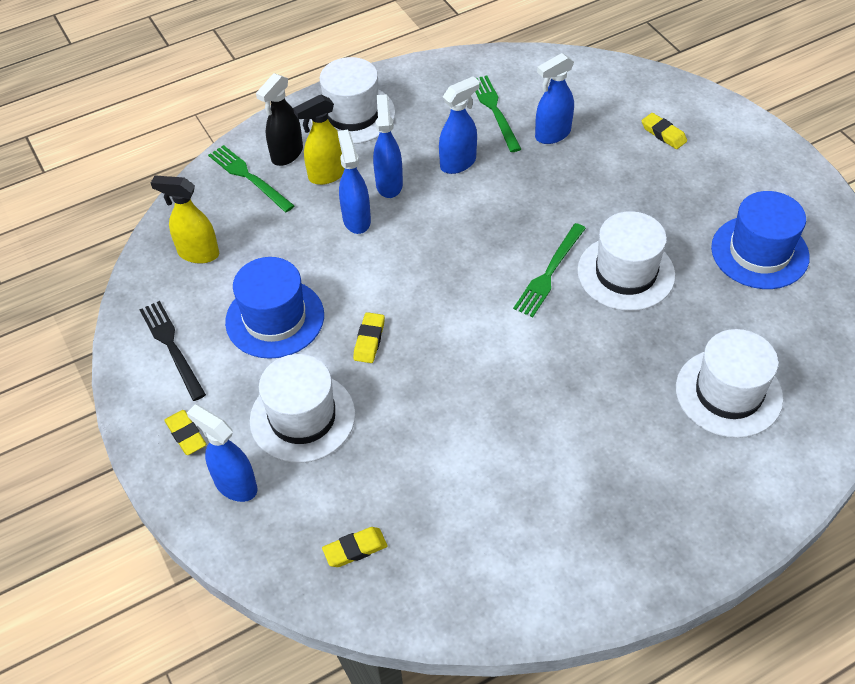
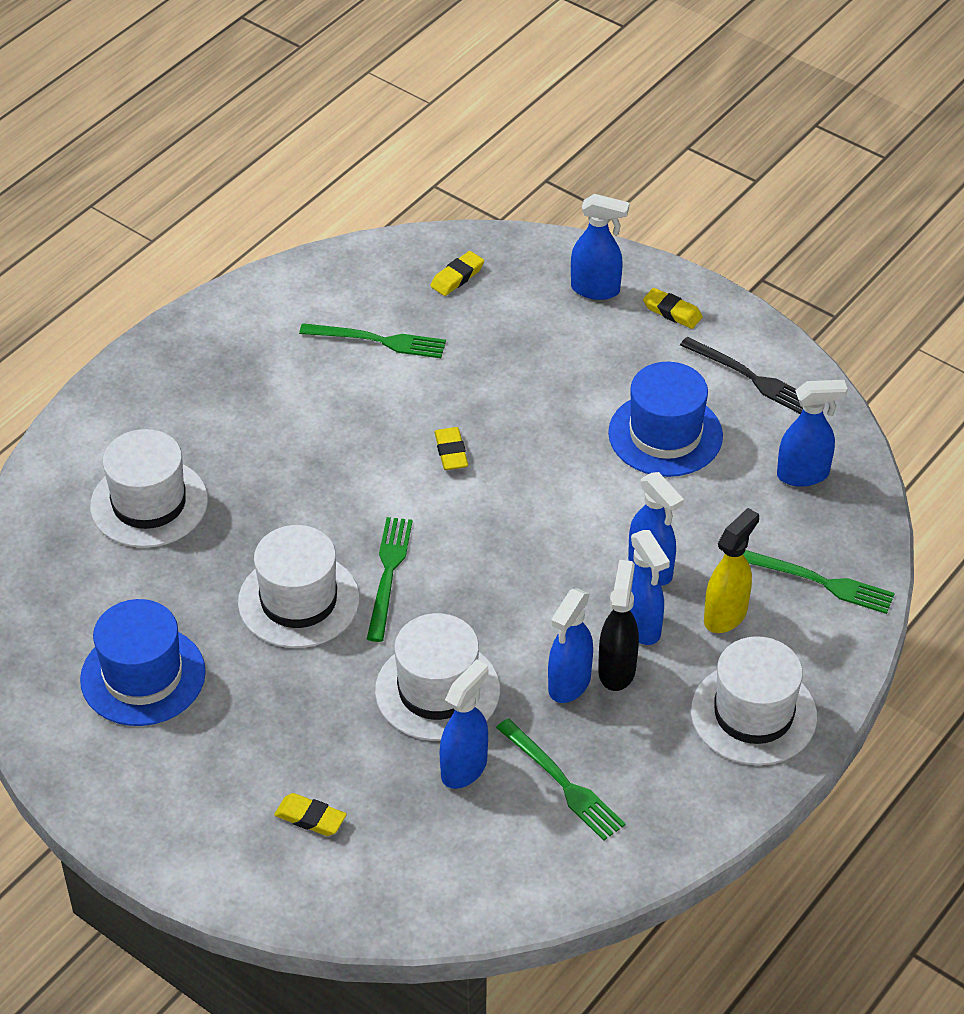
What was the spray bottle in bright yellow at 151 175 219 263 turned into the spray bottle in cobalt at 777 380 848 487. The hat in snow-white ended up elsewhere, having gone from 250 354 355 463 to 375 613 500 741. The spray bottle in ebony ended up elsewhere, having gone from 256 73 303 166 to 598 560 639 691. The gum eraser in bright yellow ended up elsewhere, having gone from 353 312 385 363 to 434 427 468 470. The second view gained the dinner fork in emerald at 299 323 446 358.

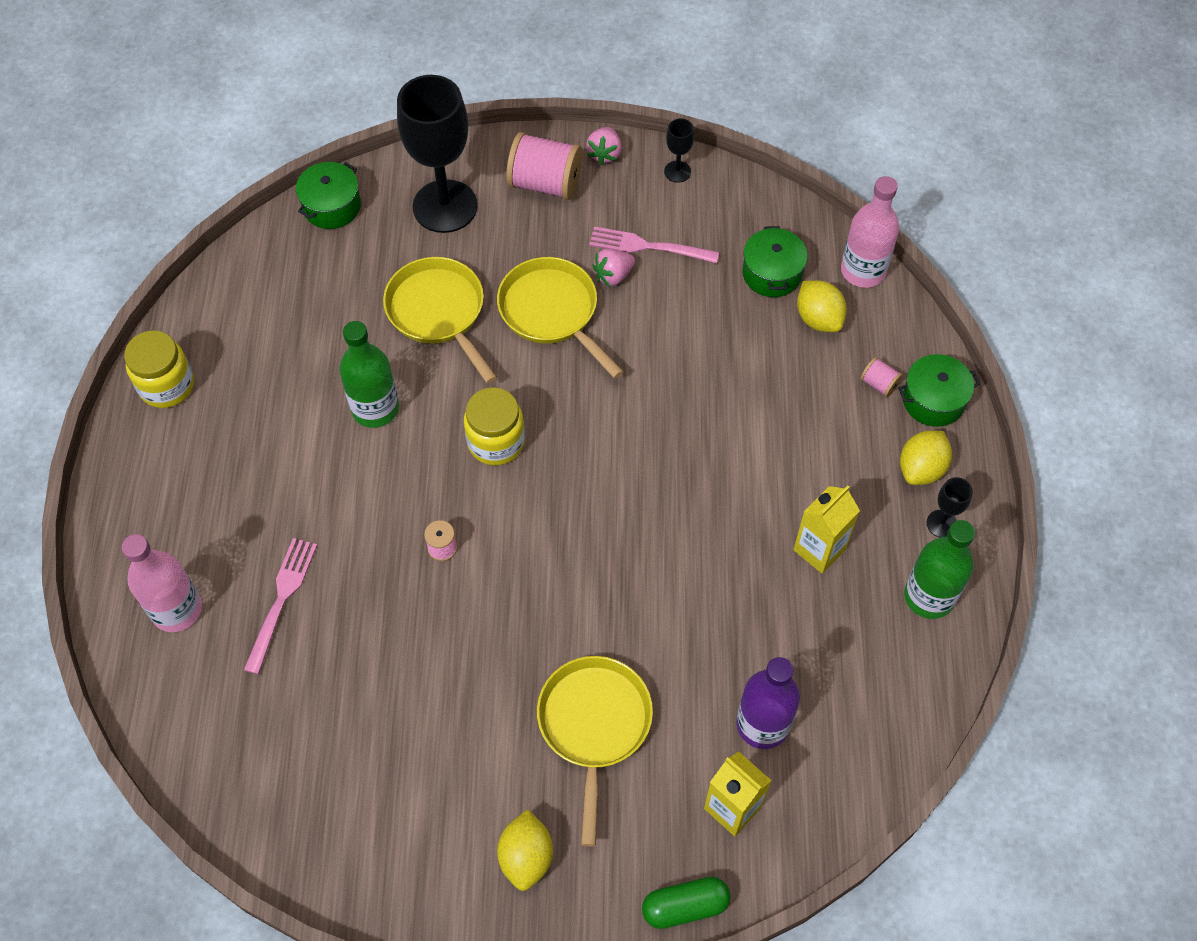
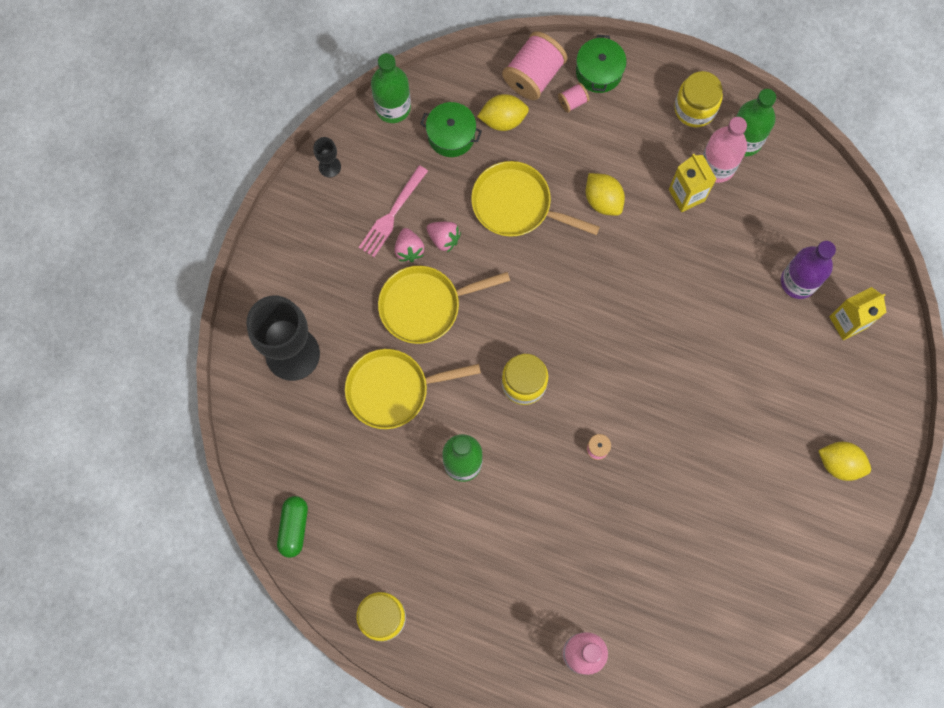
The second view lost the dinner fork in rose-pink at 244 538 317 674. The second view lost the cooking pot in emerald at 296 162 361 229. The bobbin in rose-pink ended up elsewhere, having gone from 506 132 582 200 to 502 31 568 100. The pan in bright yellow ended up elsewhere, having gone from 537 656 653 847 to 471 161 600 237. The strawberry in rose-pink ended up elsewhere, having gone from 586 127 622 165 to 427 222 461 252. The pill shape in emerald ended up elsewhere, having gone from 642 877 731 929 to 277 496 308 558. The drink bottle in rose-pink ended up elsewhere, having gone from 841 176 899 288 to 703 117 747 183. The lemon in bright yellow ended up elsewhere, having gone from 900 431 952 485 to 586 173 625 216. Where the chalice in ebony stood at 927 477 973 537, the jar in bright yellow came to stand at 674 71 723 127. The second view gained the drink bottle in emerald at 371 53 411 123.

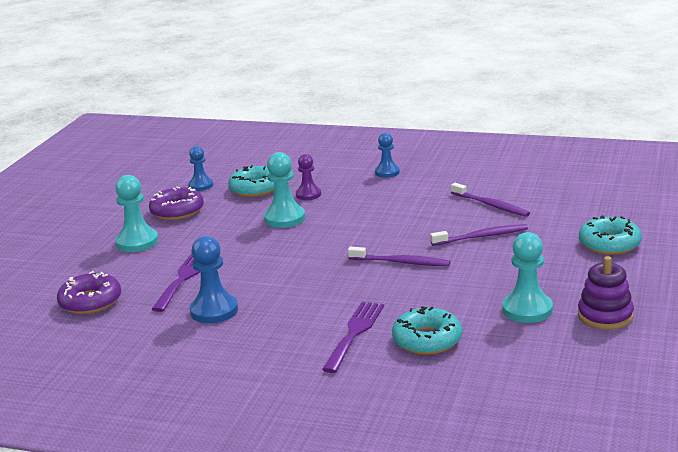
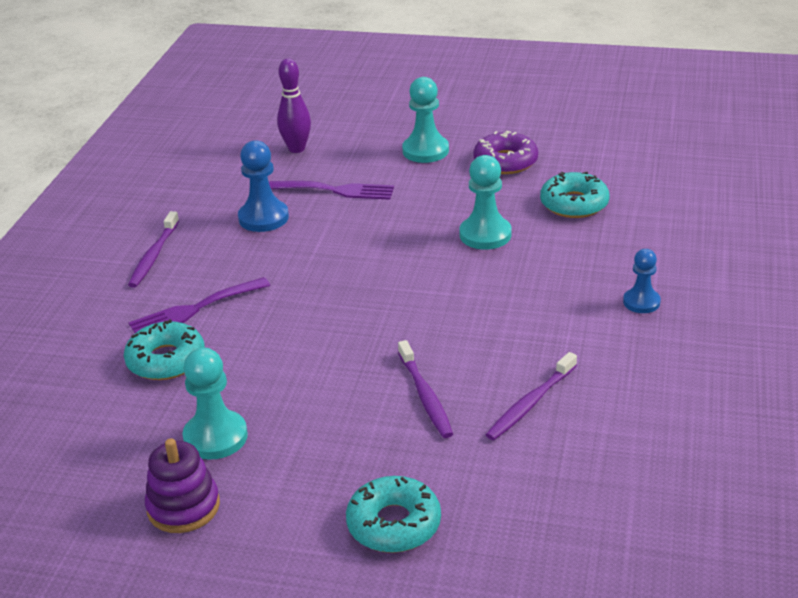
Where the glazed donut in royal purple stood at 57 271 121 314, the skittle in royal purple came to stand at 277 58 311 153. The second view lost the chess pawn in cobalt at 188 146 213 191. The second view lost the chess pawn in royal purple at 296 154 321 200. The dinner fork in royal purple at 322 302 384 373 ended up facing another way, 135 degrees clockwise from before. The tooth brush in royal purple ended up elsewhere, having gone from 348 247 450 266 to 128 211 179 288.

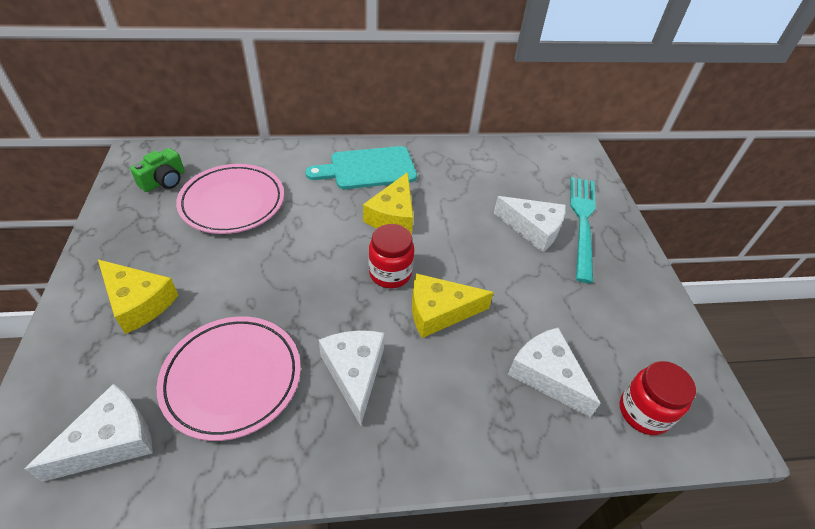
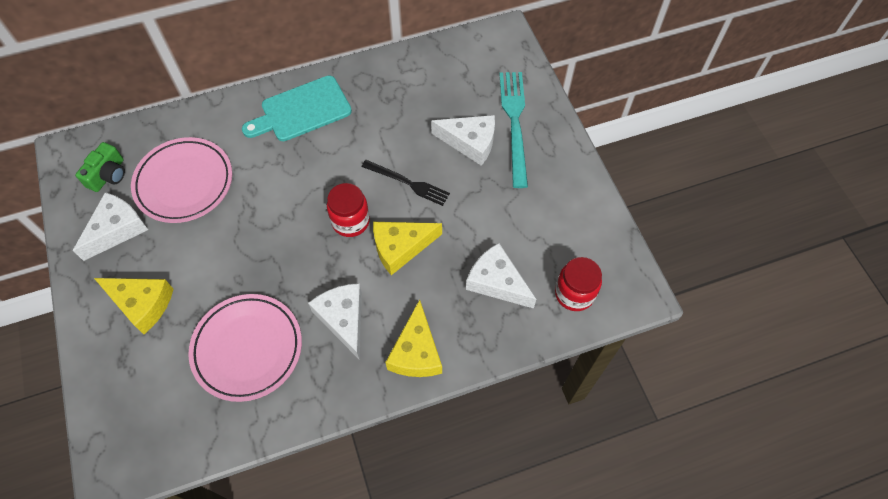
The piece of cheese in snow-white ended up elsewhere, having gone from 25 384 153 482 to 73 192 148 261. The piece of cheese in bright yellow ended up elsewhere, having gone from 363 172 413 235 to 385 299 442 377. The second view gained the dinner fork in ebony at 361 160 450 206.

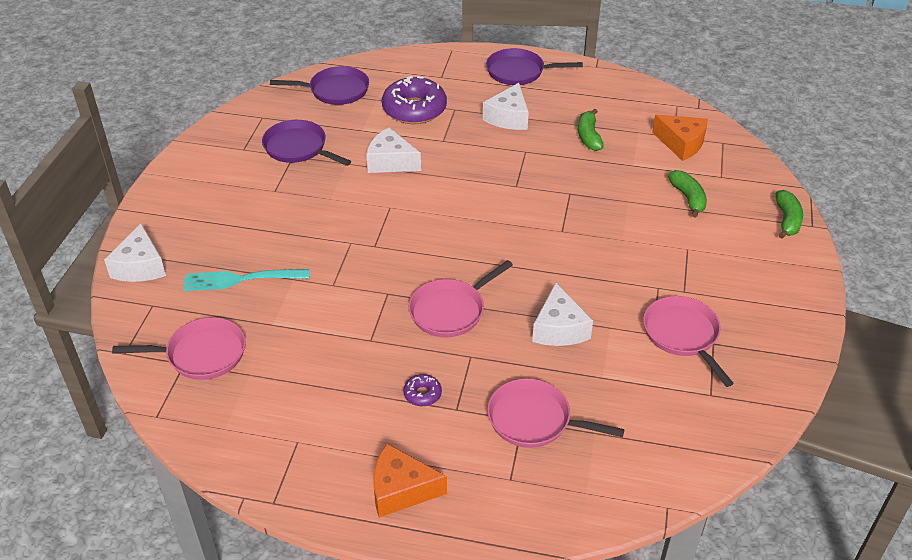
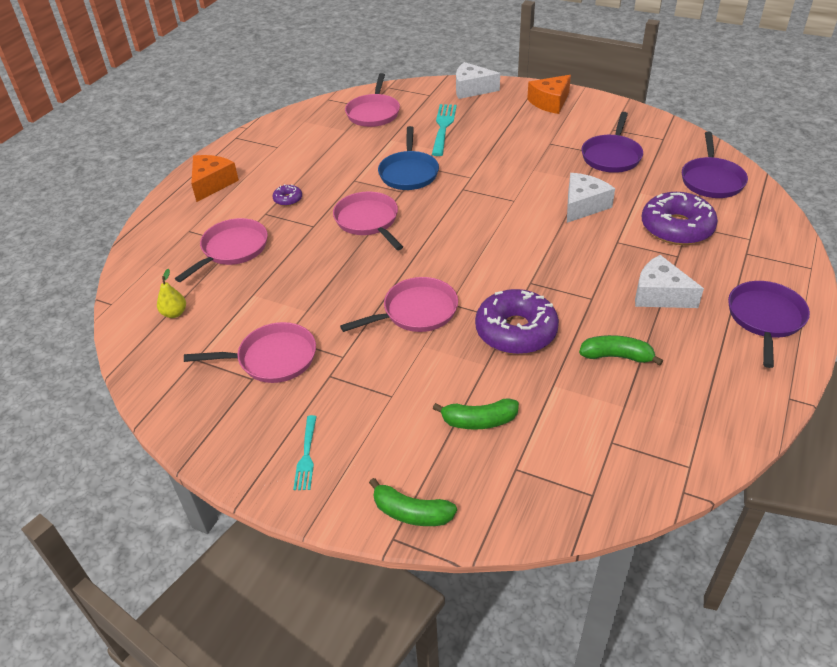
The pan in royal purple at 262 120 351 166 ended up facing another way, 150 degrees clockwise from before. The second view lost the piece of cheese in snow-white at 532 283 593 346. The piece of cheese in bright orange ended up elsewhere, having gone from 652 115 708 161 to 527 75 571 114. The second view gained the toy pear in bright yellow at 157 269 186 318. The second view gained the dinner fork in aqua at 293 415 317 490. The second view gained the pan in rose-pink at 340 277 458 332. The second view gained the pan in cobalt at 378 126 439 190. The second view gained the glazed donut in royal purple at 475 289 559 354.

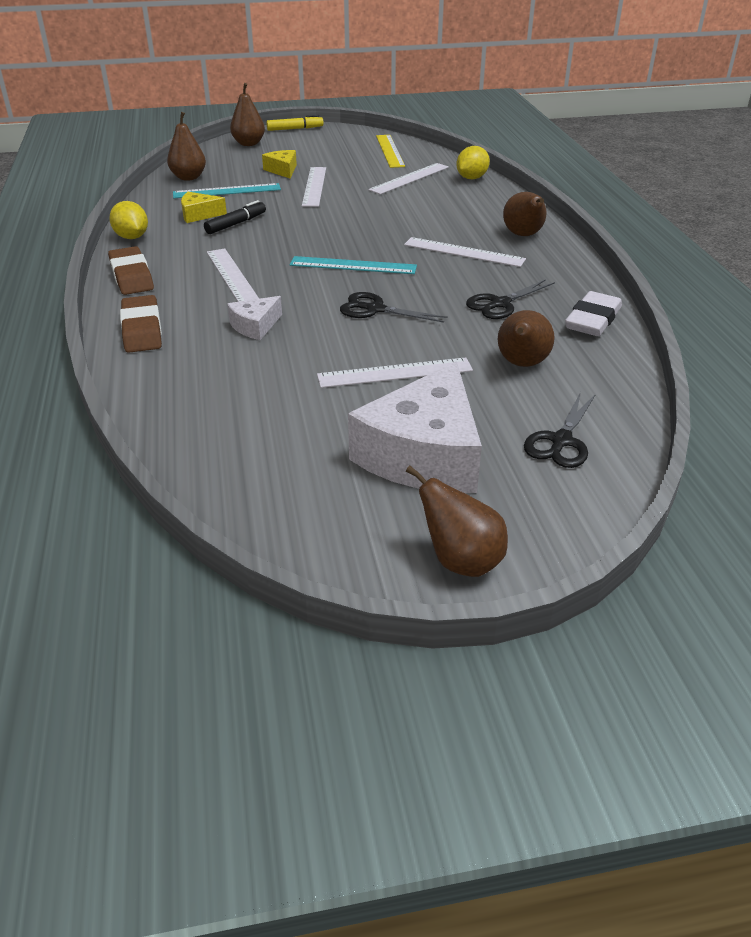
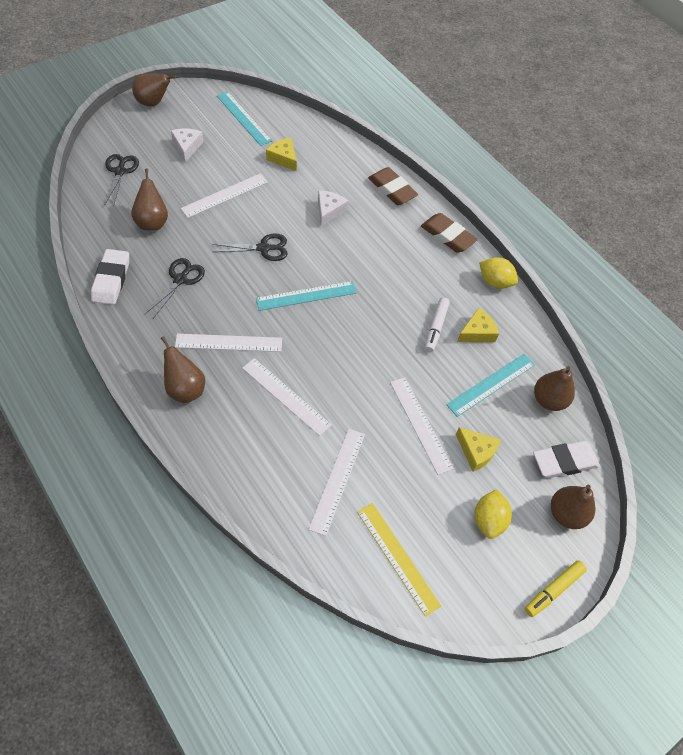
What was the felt pen in ebony at 204 200 266 234 turned into the felt pen in snow-white at 425 297 450 352. The straightedge in snow-white ended up elsewhere, having gone from 207 248 259 302 to 242 358 331 436. The size of the piece of cheese in snow-white at 348 362 482 493 changed by a factor of 0.46. The lemon in bright yellow ended up elsewhere, having gone from 456 146 490 179 to 474 489 512 539. The second view gained the straightedge in aqua at 217 92 272 146. The second view gained the piece of cheese in bright yellow at 266 138 297 171. The second view gained the gum eraser in snow-white at 533 441 600 478.

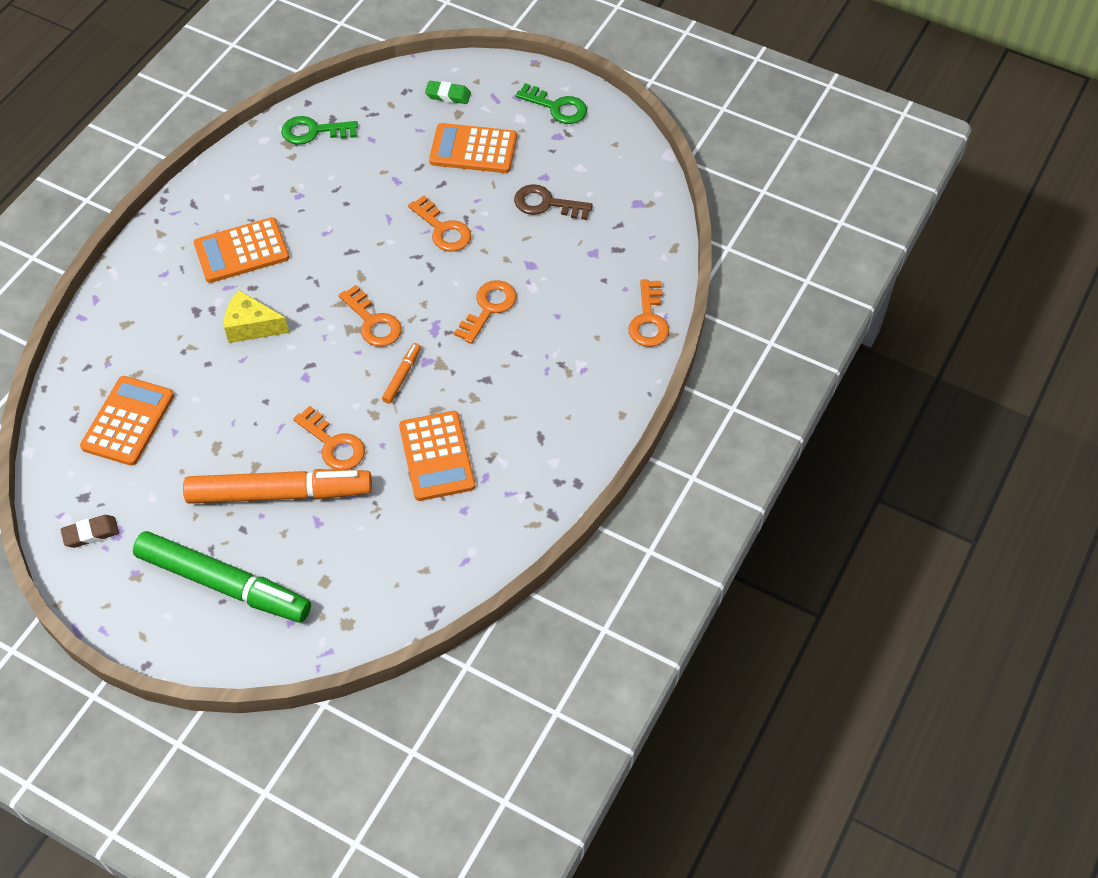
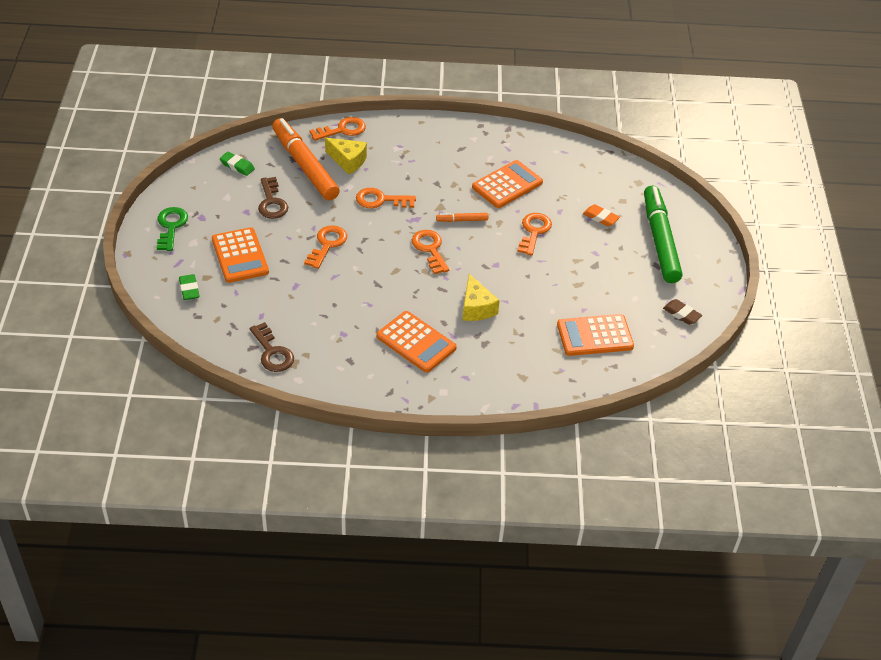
The felt pen in bright orange ended up elsewhere, having gone from 183 469 372 504 to 272 118 340 200. What was the latchkey in emerald at 281 116 358 145 turned into the latchkey in brown at 249 322 294 372. The latchkey in bright orange at 339 285 402 347 ended up facing another way, 45 degrees counterclockwise from before. The second view gained the gum eraser in emerald at 220 152 255 176. The second view gained the piece of cheese in bright yellow at 325 138 367 174. The second view gained the gum eraser in bright orange at 583 204 620 226.

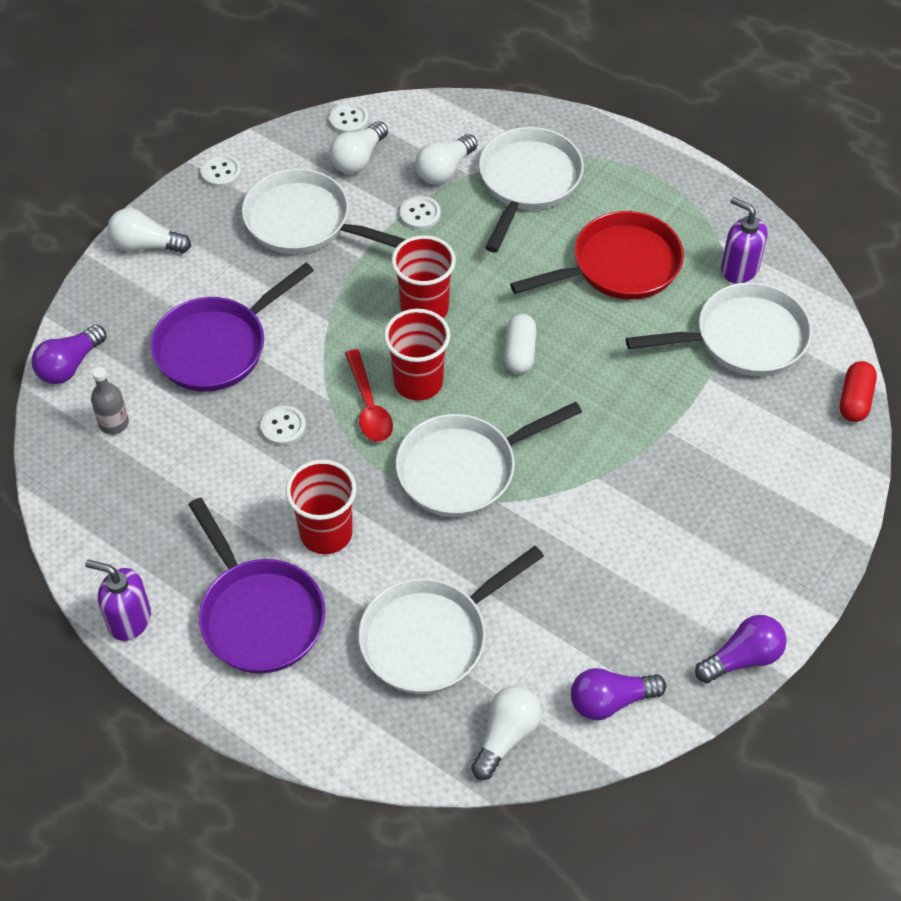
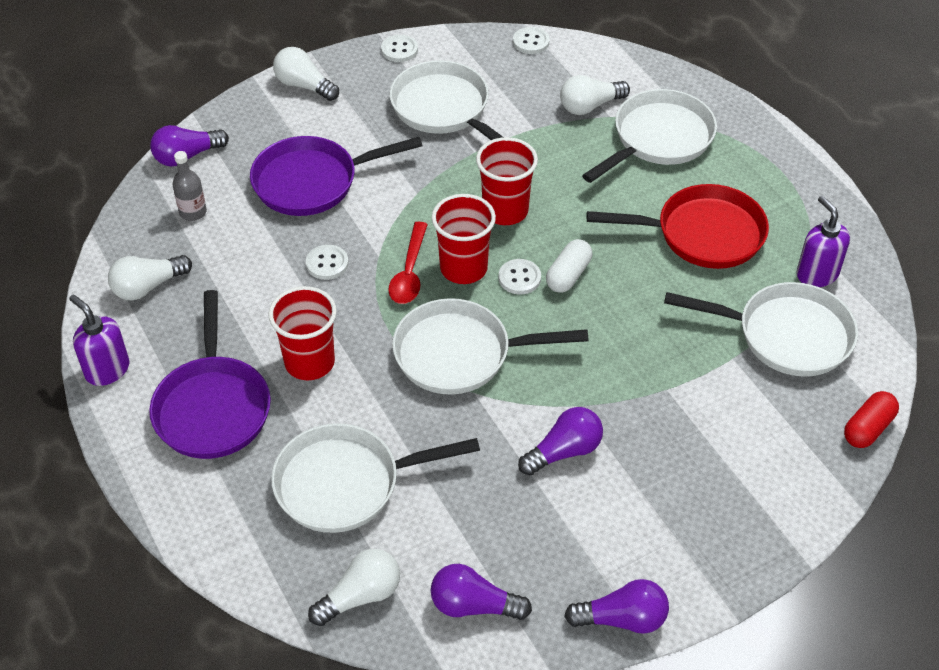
The bulb in snow-white ended up elsewhere, having gone from 329 121 388 174 to 108 255 192 300. The shirt button in snow-white ended up elsewhere, having gone from 400 196 441 230 to 499 259 541 294. The second view gained the bulb in royal purple at 518 407 603 475.

